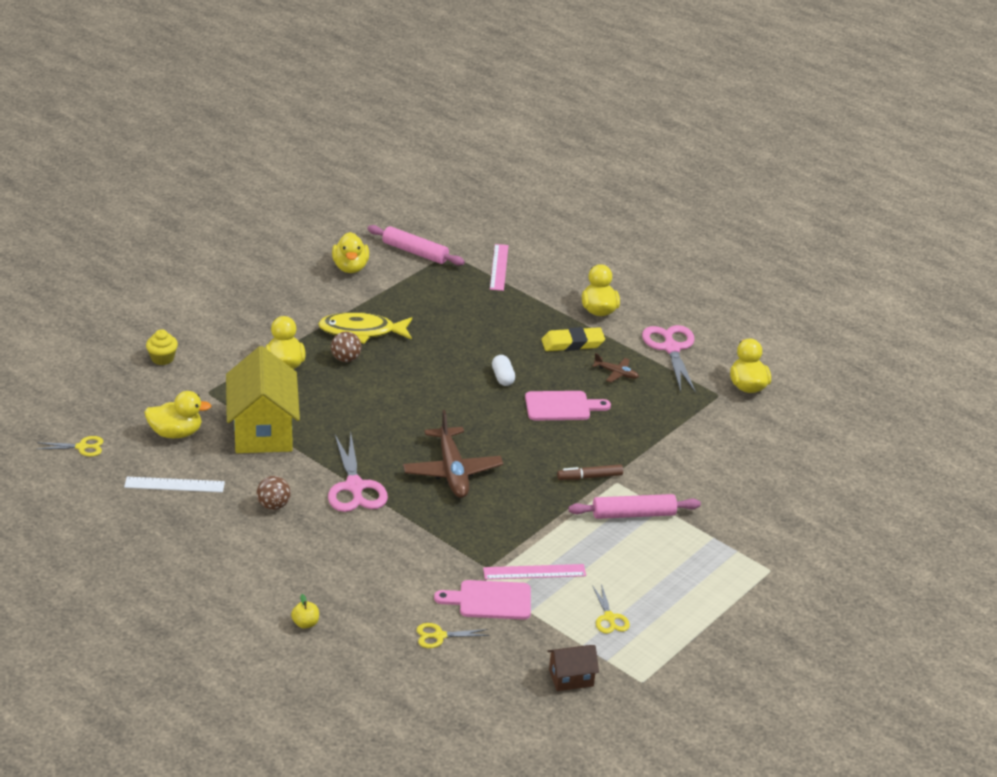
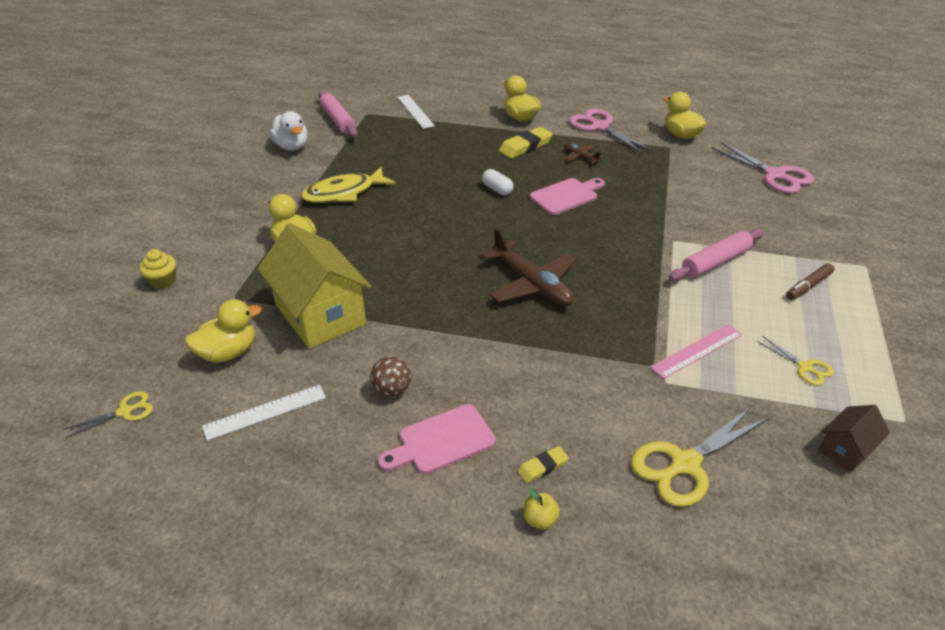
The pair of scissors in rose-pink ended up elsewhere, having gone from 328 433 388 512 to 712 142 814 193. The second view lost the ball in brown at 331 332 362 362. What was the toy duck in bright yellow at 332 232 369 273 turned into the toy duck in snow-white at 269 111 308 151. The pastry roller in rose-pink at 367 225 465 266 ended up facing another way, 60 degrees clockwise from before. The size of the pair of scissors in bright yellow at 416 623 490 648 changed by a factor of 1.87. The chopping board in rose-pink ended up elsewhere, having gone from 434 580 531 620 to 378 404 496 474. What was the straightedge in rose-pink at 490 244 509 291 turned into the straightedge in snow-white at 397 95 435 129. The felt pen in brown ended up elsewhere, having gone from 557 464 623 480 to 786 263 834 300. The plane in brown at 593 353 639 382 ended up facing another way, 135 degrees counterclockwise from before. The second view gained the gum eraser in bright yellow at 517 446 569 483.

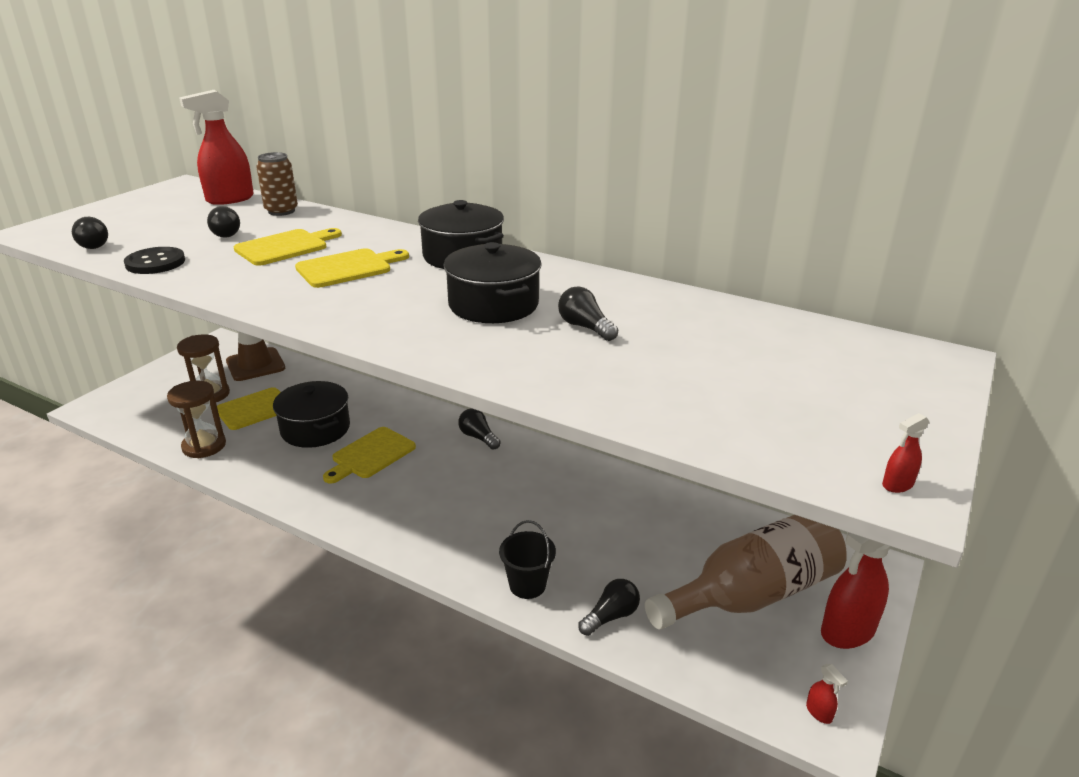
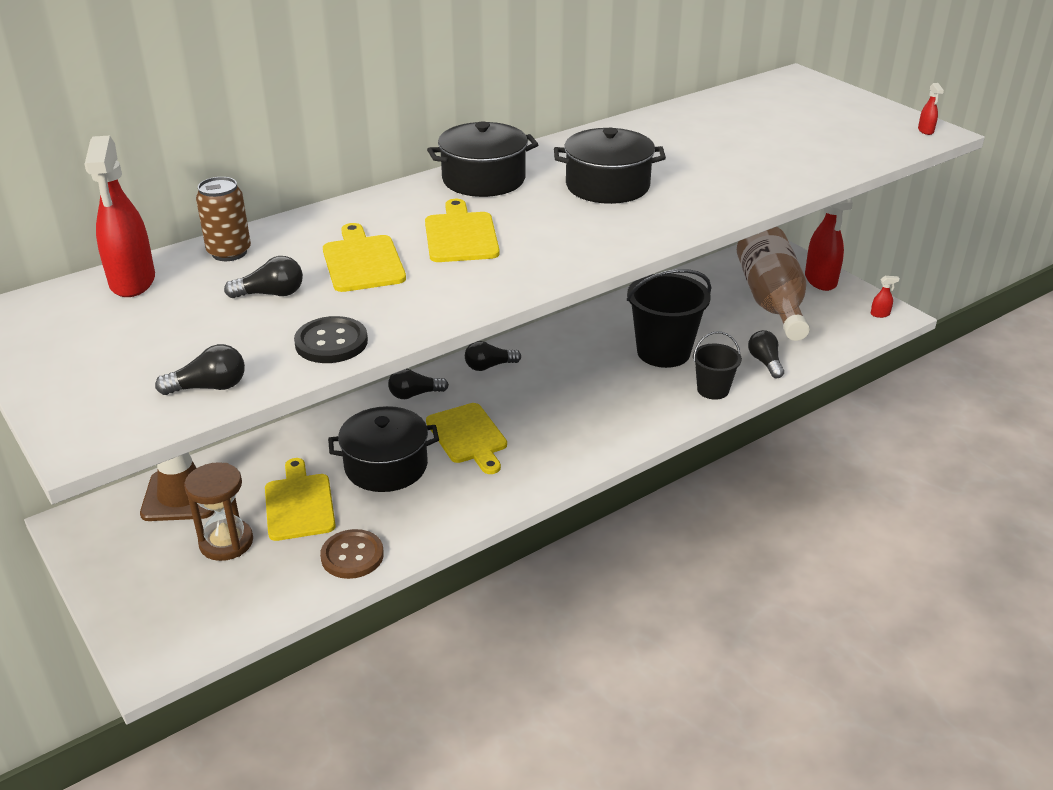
Where the sand timer in brown stood at 167 381 226 458, the shirt button in brown came to stand at 320 529 384 579. The bulb in ebony ended up elsewhere, having gone from 558 287 618 341 to 388 369 449 399. The second view gained the pail in ebony at 627 269 711 368.

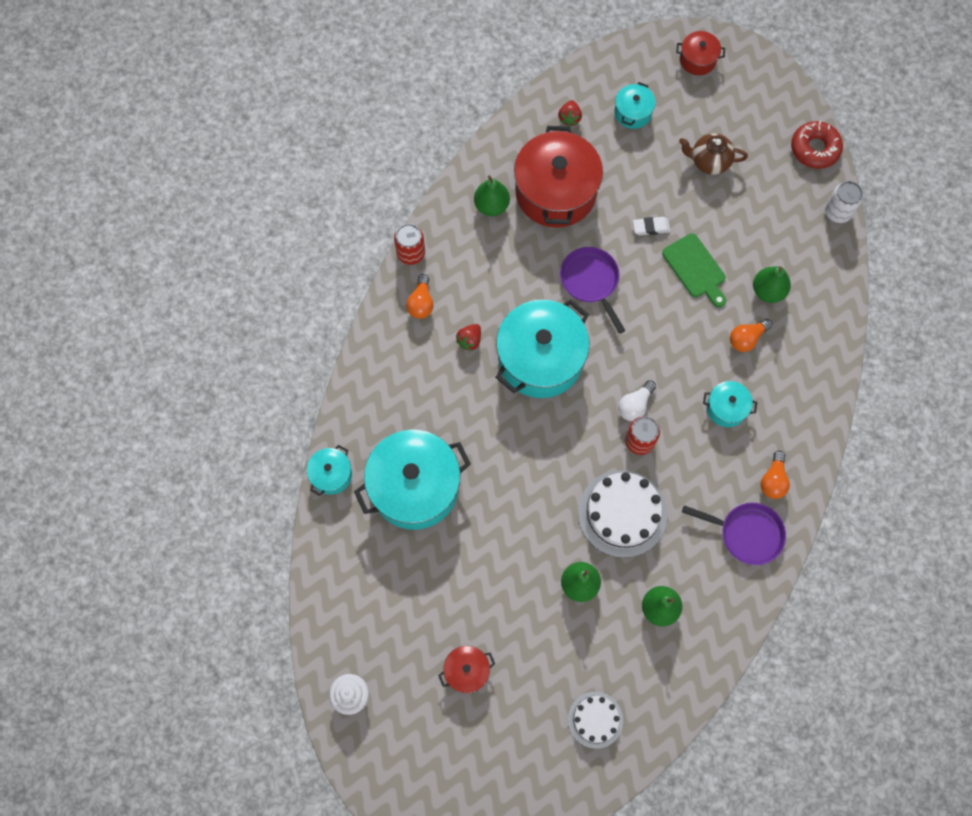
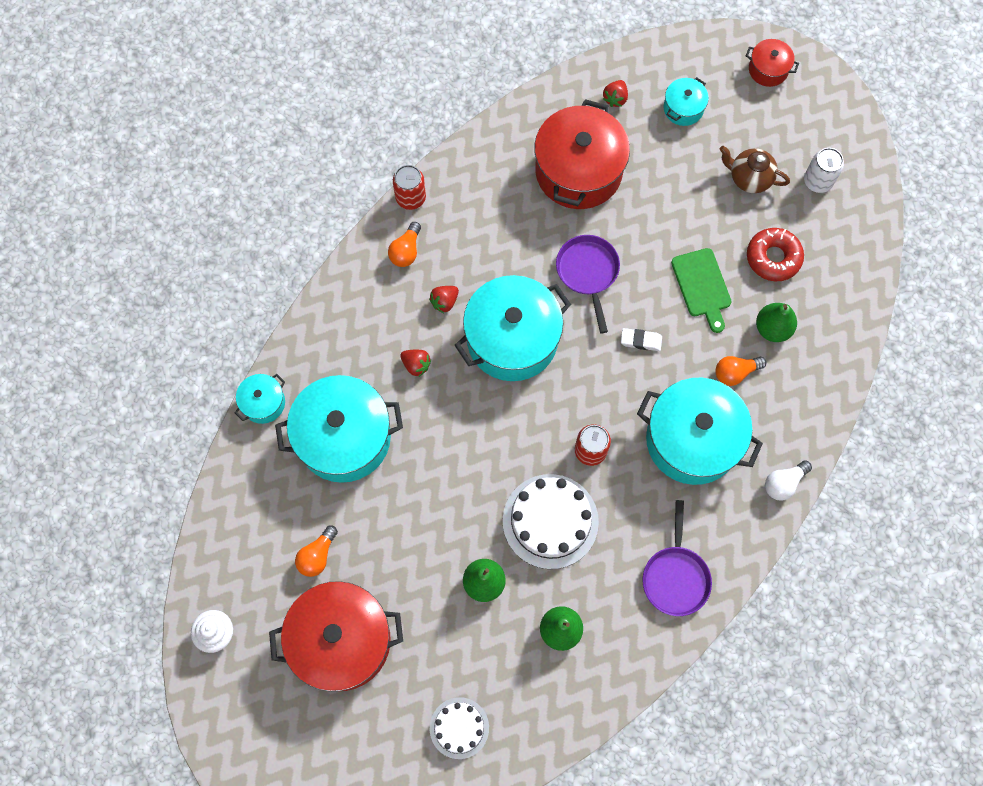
The size of the cooking pot in crimson at 438 646 495 693 changed by a factor of 2.12. The second view lost the toy pear in emerald at 474 175 510 216. The bulb in snow-white ended up elsewhere, having gone from 618 380 656 421 to 765 460 812 501. The gum eraser in snow-white ended up elsewhere, having gone from 633 217 671 235 to 621 328 662 351. The pan in royal purple at 682 503 786 565 ended up facing another way, 60 degrees clockwise from before. The size of the cooking pot in aqua at 703 381 757 427 changed by a factor of 2.12. The bulb in bright orange ended up elsewhere, having gone from 761 450 790 499 to 295 526 338 577. The glazed donut in crimson ended up elsewhere, having gone from 791 121 843 169 to 747 228 804 281. The tin in snow-white ended up elsewhere, having gone from 825 181 863 223 to 804 148 844 193. The second view gained the strawberry in crimson at 400 350 431 377.

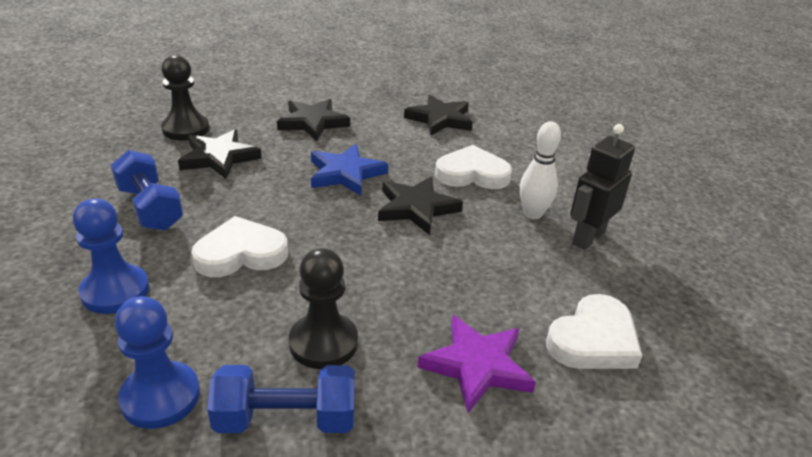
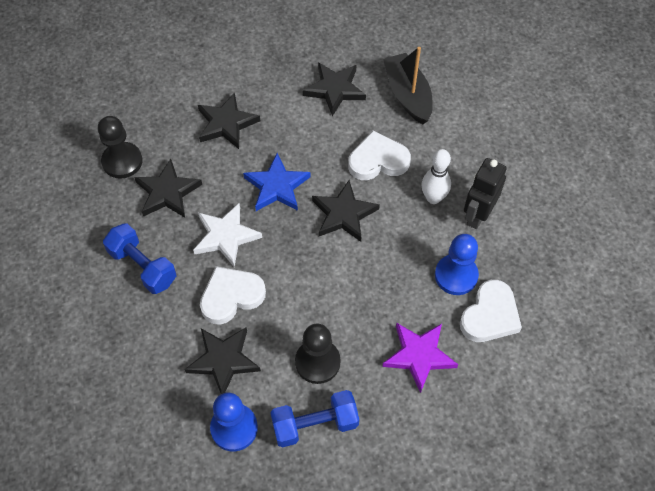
The chess pawn in cobalt ended up elsewhere, having gone from 73 198 149 314 to 435 234 479 295. The second view gained the five-pointed star in ebony at 184 327 261 394. The second view gained the five-pointed star in snow-white at 193 203 262 267. The second view gained the boat in ebony at 383 47 433 124.

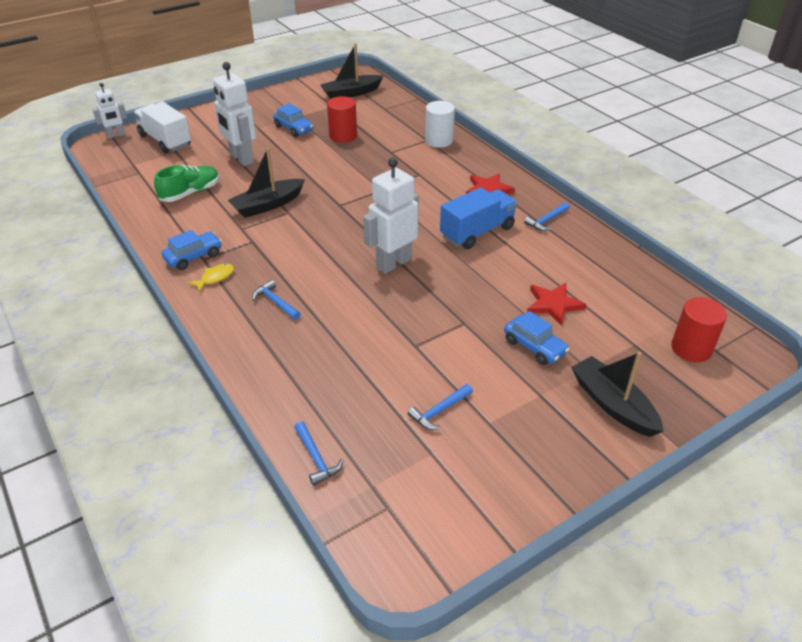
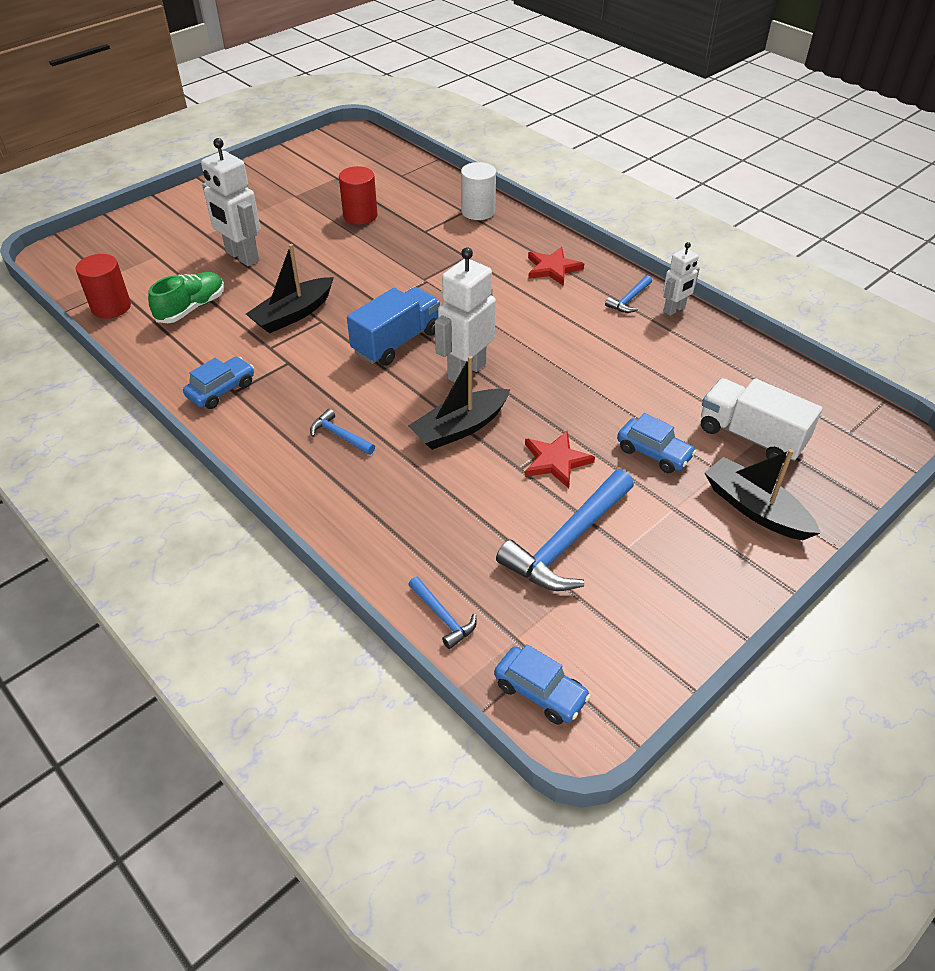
The toy robot in snow-white ended up elsewhere, having gone from 93 83 127 138 to 663 242 700 316. The toy truck in snow-white ended up elsewhere, having gone from 134 102 191 153 to 701 378 822 463. The second view lost the fish in bright yellow at 188 264 234 292. The automobile in cobalt ended up elsewhere, having gone from 273 104 313 137 to 494 644 591 725. The boat in ebony ended up elsewhere, having gone from 320 43 383 99 to 408 356 510 450. The size of the claw hammer in cobalt at 408 384 473 430 changed by a factor of 2.08. The toy truck in cobalt ended up elsewhere, having gone from 440 187 517 249 to 347 287 440 366. The five-pointed star in crimson ended up elsewhere, having gone from 527 283 586 326 to 525 431 595 488. The solid cylinder in crimson ended up elsewhere, having gone from 671 297 727 362 to 76 254 131 319.

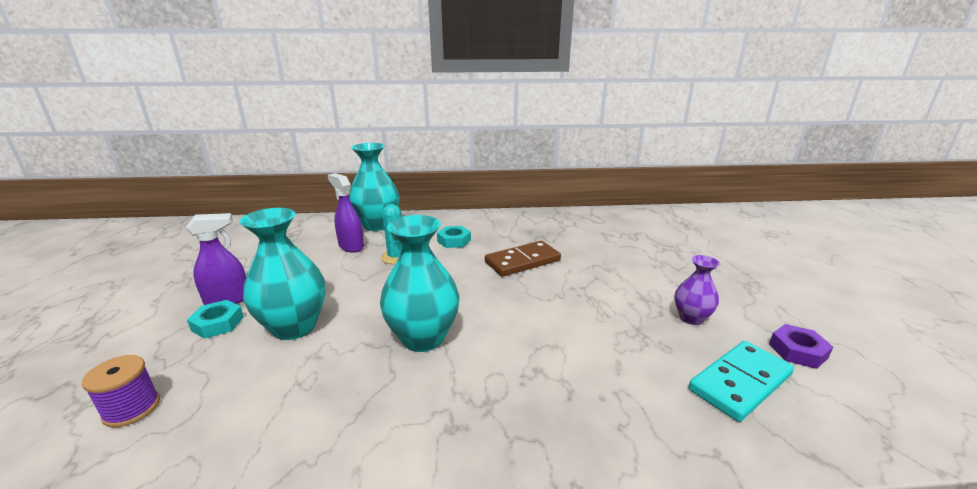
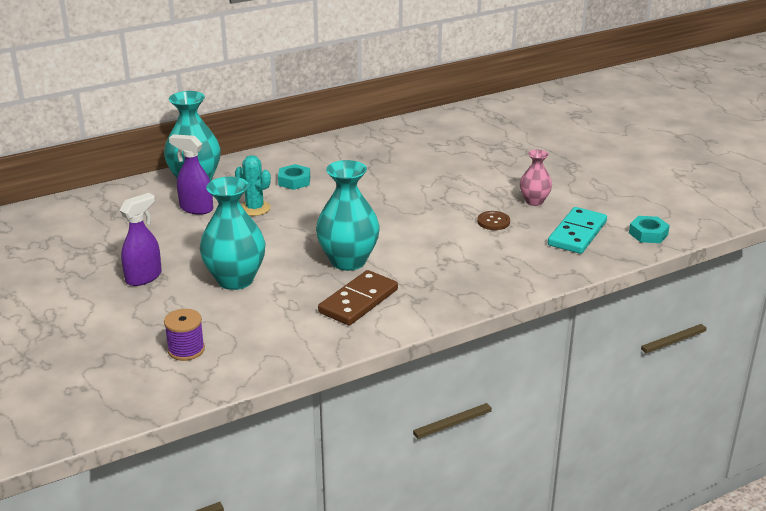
The nut in aqua ended up elsewhere, having gone from 187 300 244 339 to 629 216 670 243. The domino tile in brown ended up elsewhere, having gone from 485 241 561 277 to 318 270 398 325. What was the flower vase in royal purple at 675 255 720 325 turned into the flower vase in rose-pink at 520 150 552 206. The second view lost the nut in royal purple at 769 324 833 369. The second view gained the shirt button in brown at 477 211 510 230.

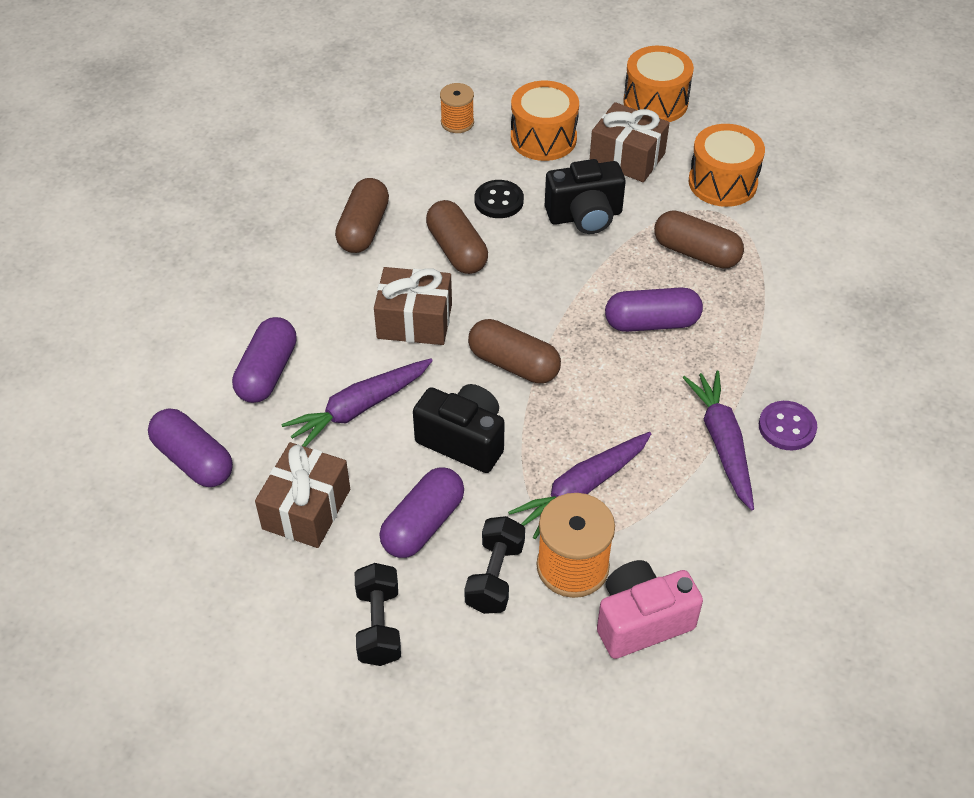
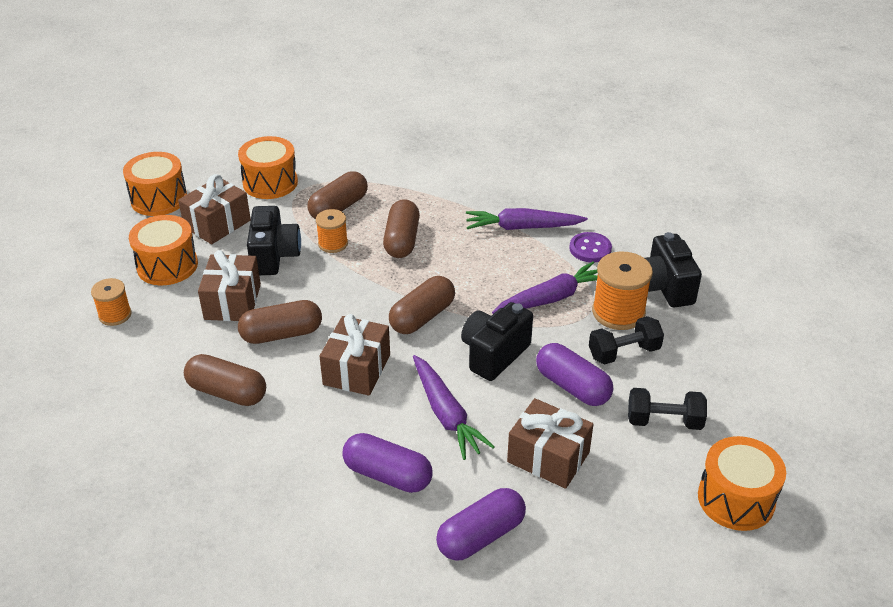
The dumbbell in ebony at 464 516 525 614 ended up facing another way, 45 degrees counterclockwise from before. Where the shirt button in ebony stood at 475 180 524 218, the gift in brown came to stand at 198 250 261 321. The carrot in royal purple at 508 432 651 539 ended up facing another way, 90 degrees counterclockwise from before. What was the photo camera in rose-pink at 597 560 703 659 turned into the photo camera in ebony at 645 232 702 307. What was the pill shape in royal purple at 605 287 703 332 turned into the pill shape in brown at 383 199 420 258. The shirt button in royal purple ended up elsewhere, having gone from 759 401 817 450 to 569 232 612 262. The second view gained the bobbin in bright orange at 316 209 348 253. The second view gained the snare drum in bright orange at 698 436 786 531.

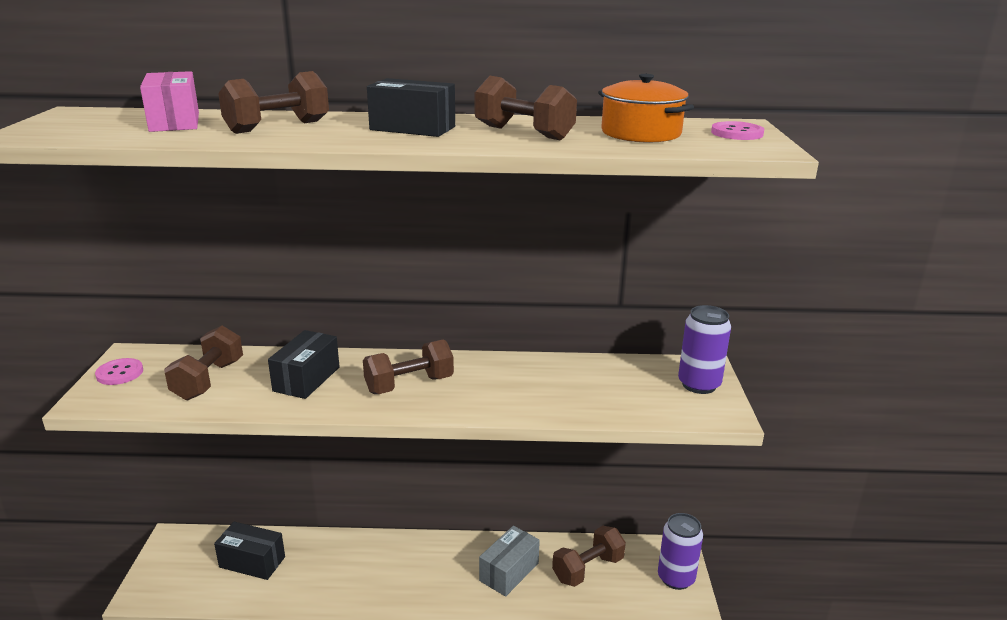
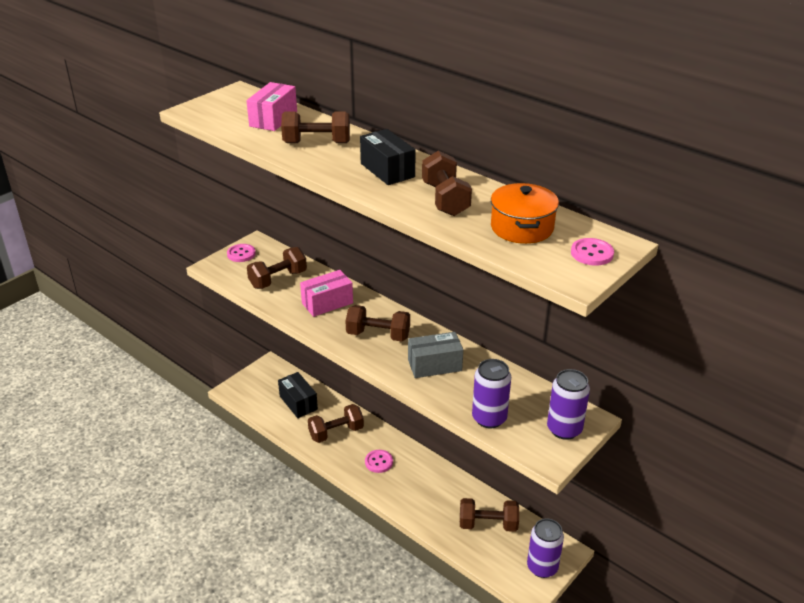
What was the package in ebony at 268 330 340 399 turned into the package in rose-pink at 300 270 353 317. The package in ash-grey ended up elsewhere, having gone from 479 526 540 597 to 408 332 463 378. The second view gained the dumbbell in brown at 308 404 364 443. The second view gained the shirt button in rose-pink at 365 450 393 473. The second view gained the tin in royal purple at 472 359 511 428.

